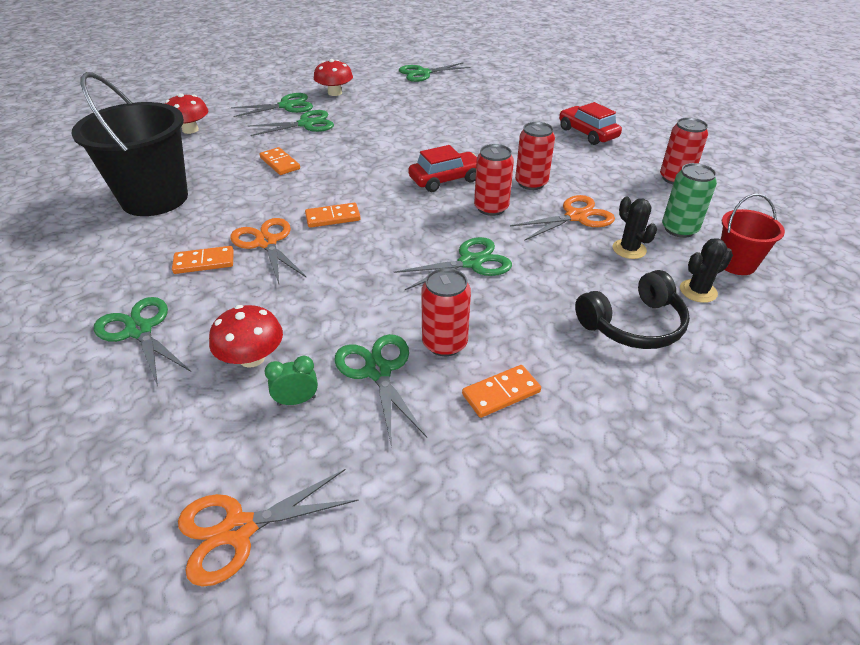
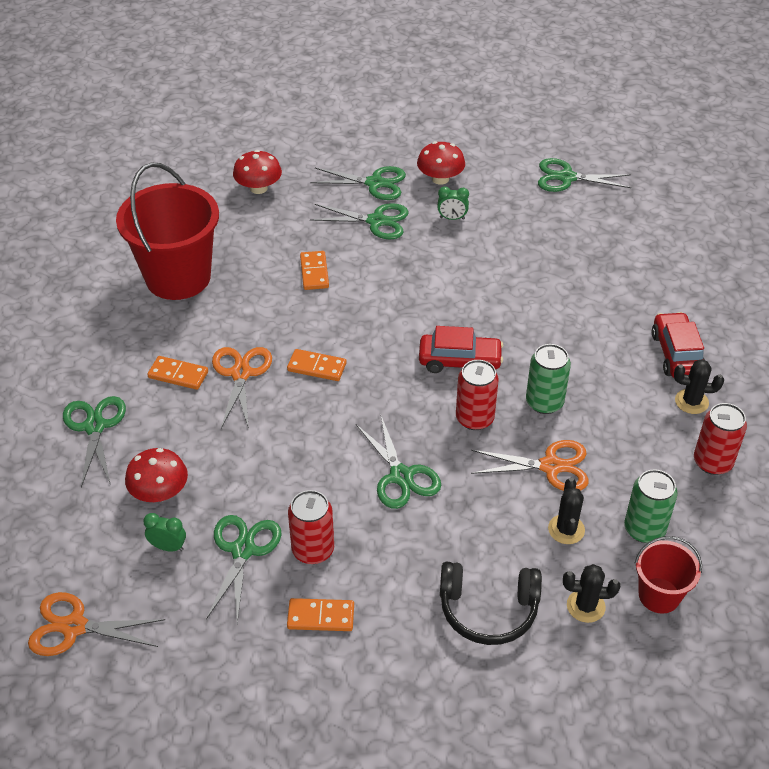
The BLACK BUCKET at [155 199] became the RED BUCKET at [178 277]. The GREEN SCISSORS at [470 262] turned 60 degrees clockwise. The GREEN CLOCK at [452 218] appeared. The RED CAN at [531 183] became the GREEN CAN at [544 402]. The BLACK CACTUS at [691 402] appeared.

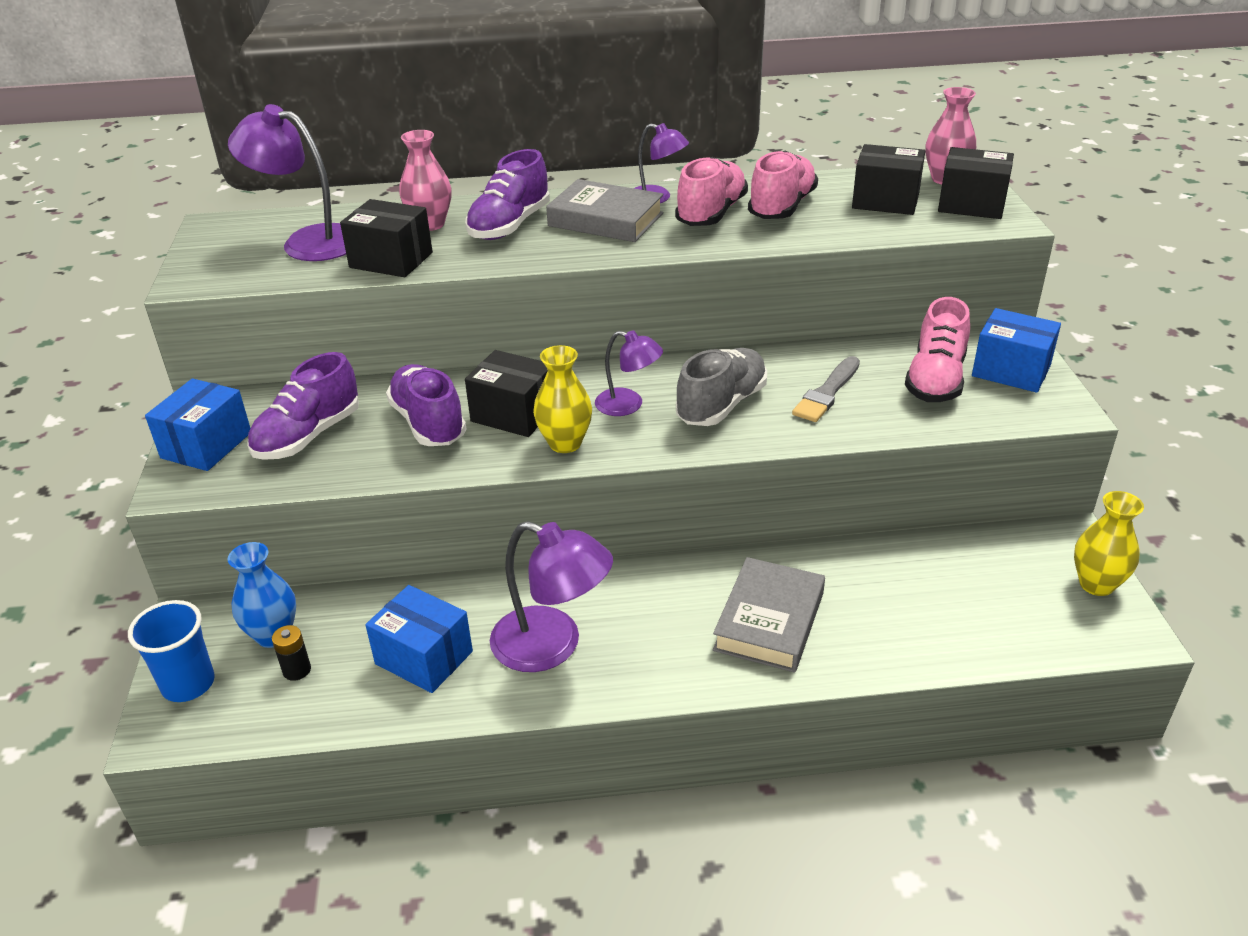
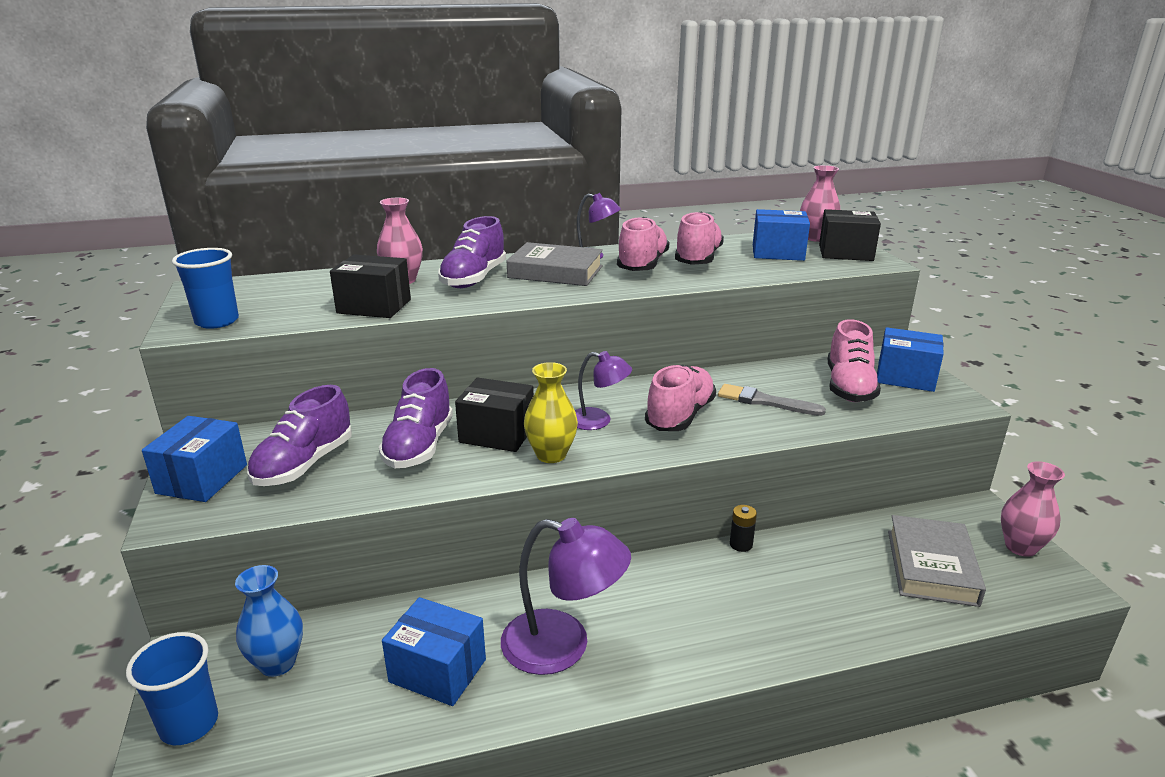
The BLUE CUP at [217 321] appeared. The PURPLE SHOE at [428 423] turned 135 degrees counterclockwise. The GREY SHOE at [721 405] became the PINK SHOE at [680 416]. The GREY BRUSH at [827 393] turned 90 degrees clockwise. The BLACK BATTERY moved from [297 670] to [741 544]. The BLACK BOX at [885 201] became the BLUE BOX at [778 252]. The GREY BOOK moved from [769 621] to [931 567]. The YELLOW VASE at [1096 584] became the PINK VASE at [1020 547]. The PURPLE LAMP at [308 241] disappeared.

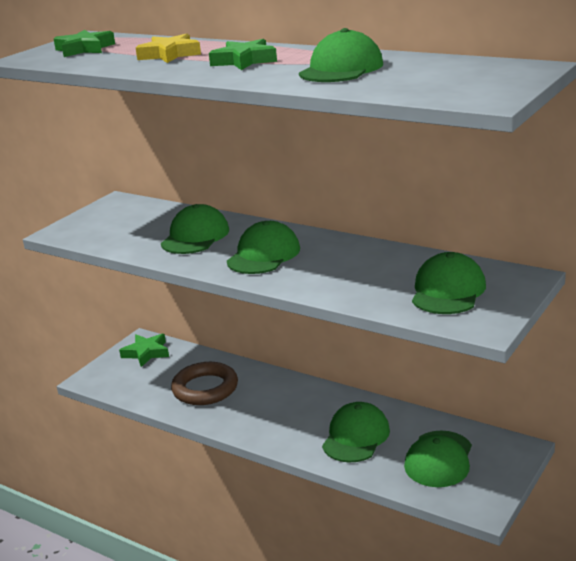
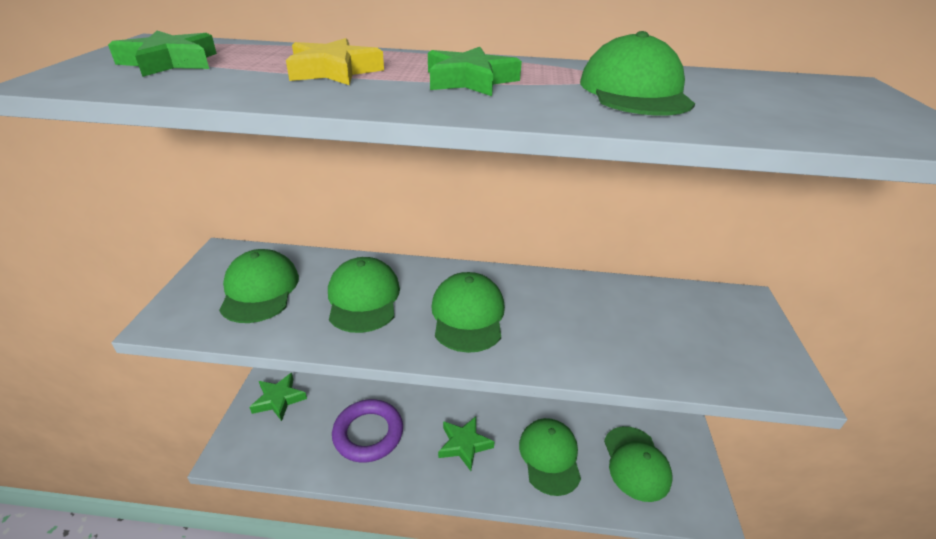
The GREEN CAP moved from [448 291] to [260 290]. The BROWN RING at [205 388] became the PURPLE RING at [368 433]. The GREEN STAR at [464 445] appeared.

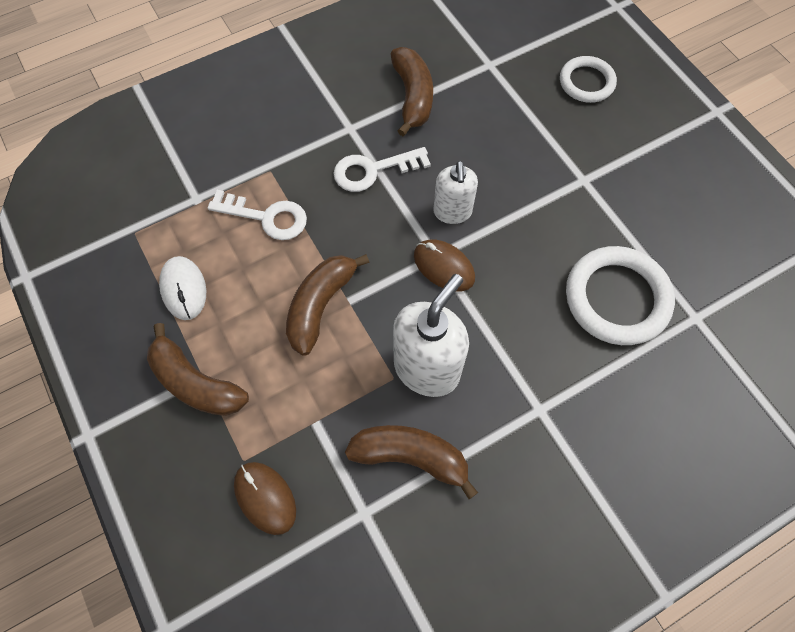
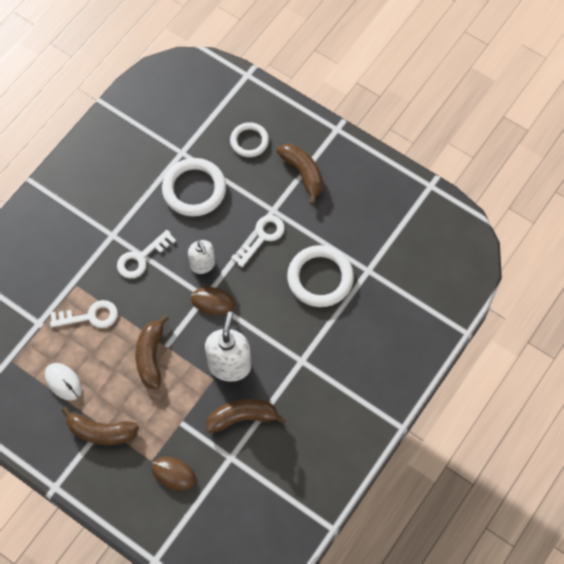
The WHITE RING at [194 189] appeared. The WHITE KEY at [262 237] appeared. The BROWN BANANA moved from [413 97] to [303 173].

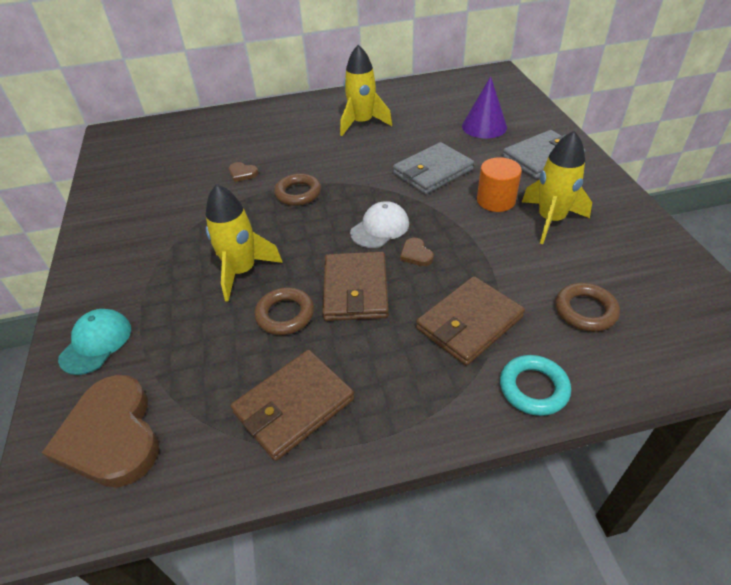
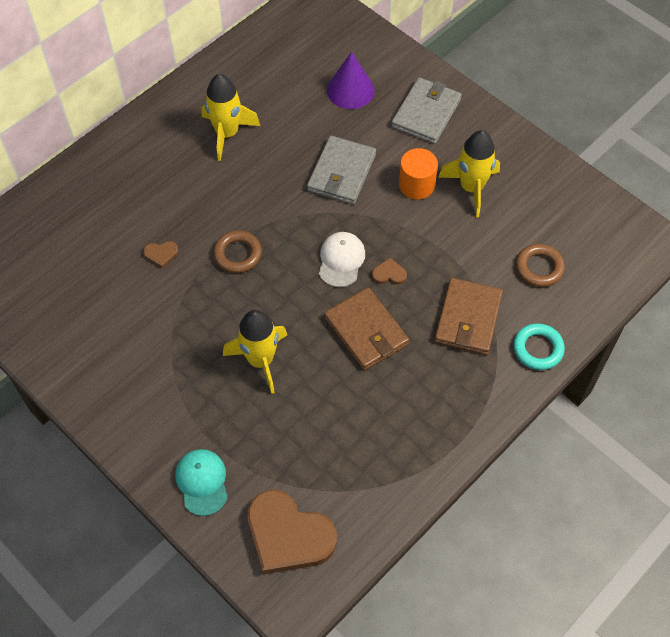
The BROWN HEART at [416 254] turned 150 degrees clockwise. The BROWN WALLET at [294 406] disappeared. The BROWN RING at [285 315] disappeared.

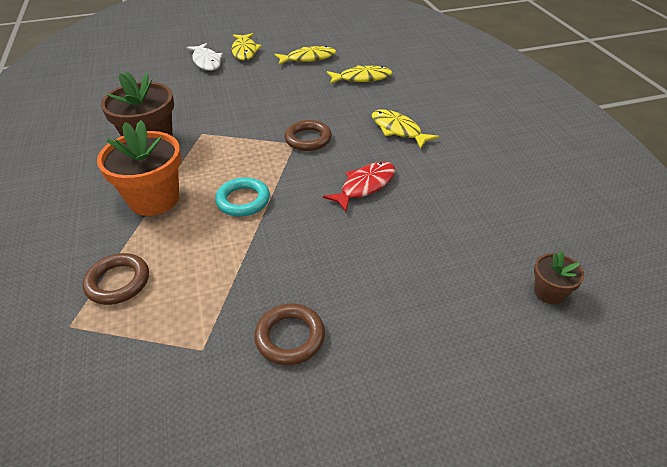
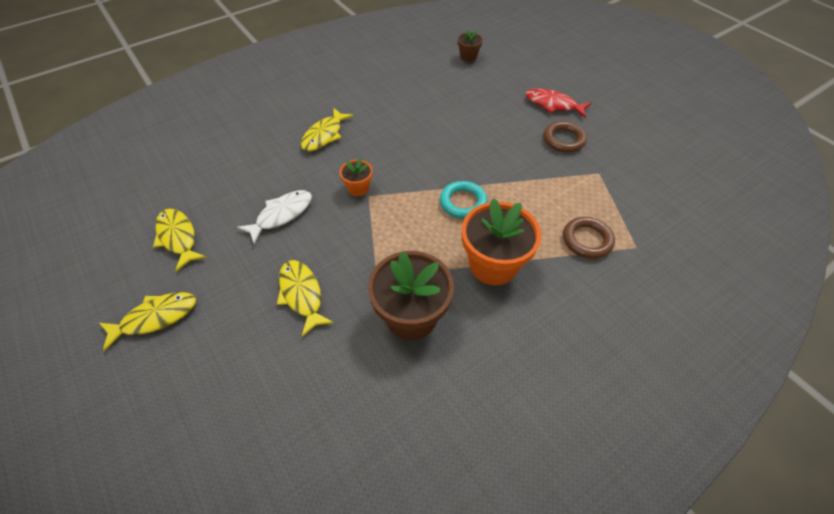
The WHITE FISH moved from [206 61] to [281 215]. The YELLOW FISH moved from [362 78] to [302 295]. The BROWN RING at [308 139] was replaced by the ORANGE FLOWER POT at [358 188]. The RED FISH moved from [365 186] to [553 104].

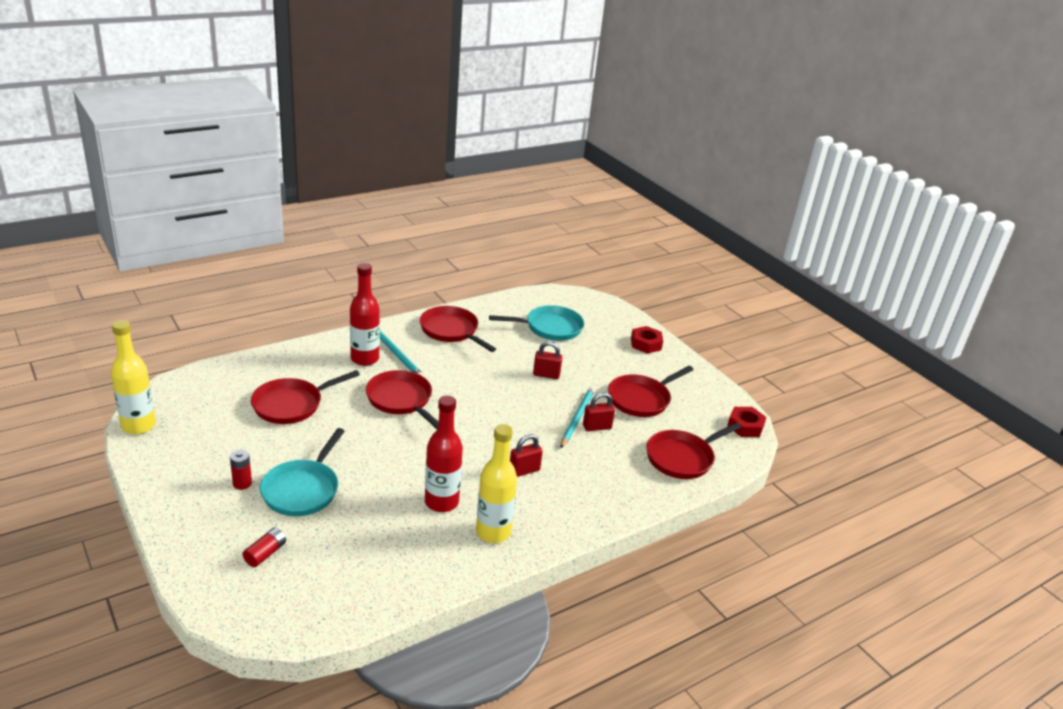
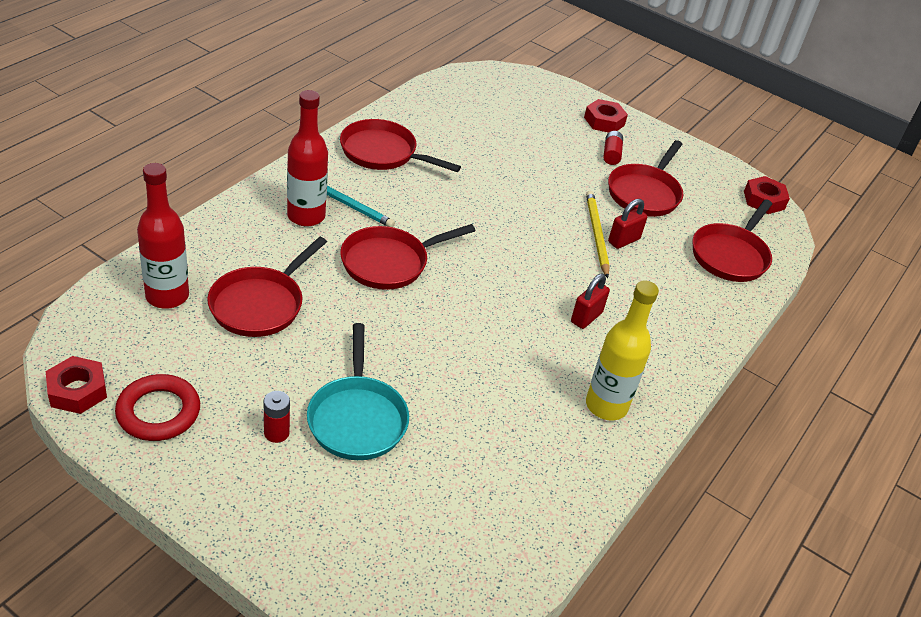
The YELLOW BOTTLE at [138 426] was replaced by the RED NUT at [77 391]. The RED RING at [158 412] appeared. The RED BOTTLE moved from [441 502] to [167 296]. The RED PAN at [401 400] turned 60 degrees counterclockwise. The TURQUOISE PENCIL at [577 418] became the YELLOW PENCIL at [596 234]. The RED BATTERY moved from [265 553] to [611 154]. The TURQUOISE PAN at [550 328] disappeared. The RED PADLOCK at [546 375] disappeared.

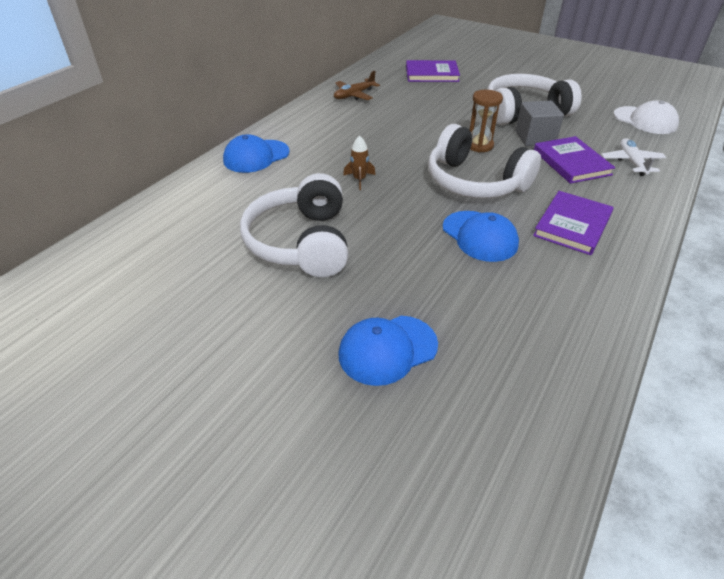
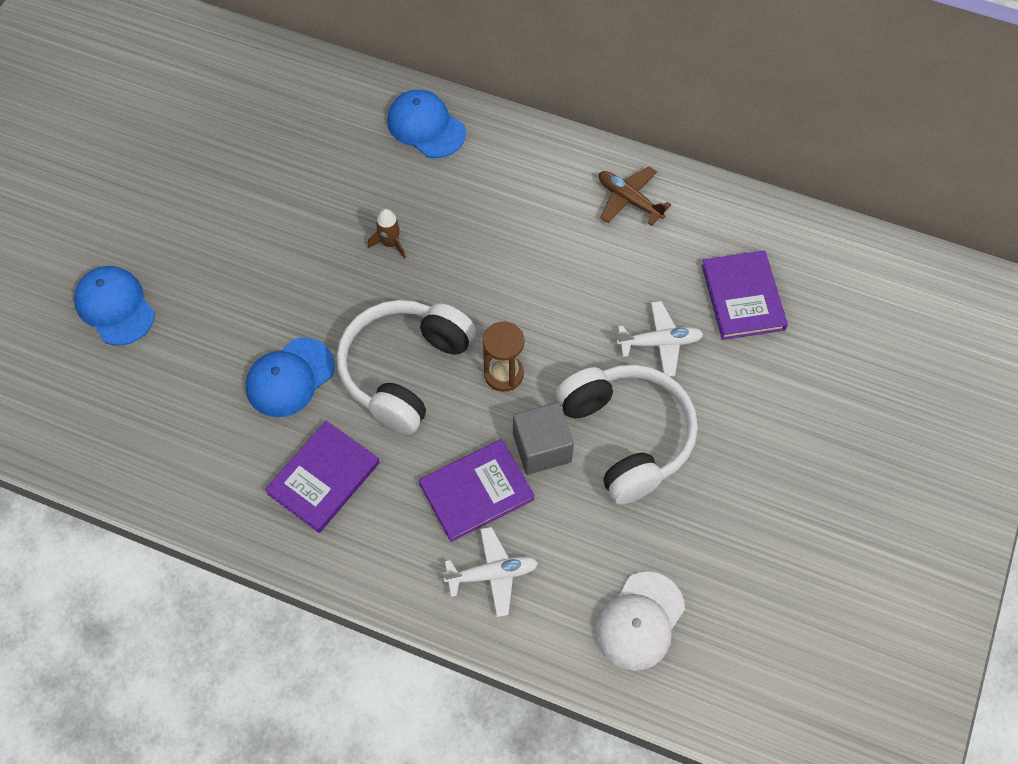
The PURPLE BOOK at [572 225] turned 75 degrees counterclockwise. The WHITE PLANE at [660 342] appeared. The WHITE HEADPHONES at [301 242] disappeared.

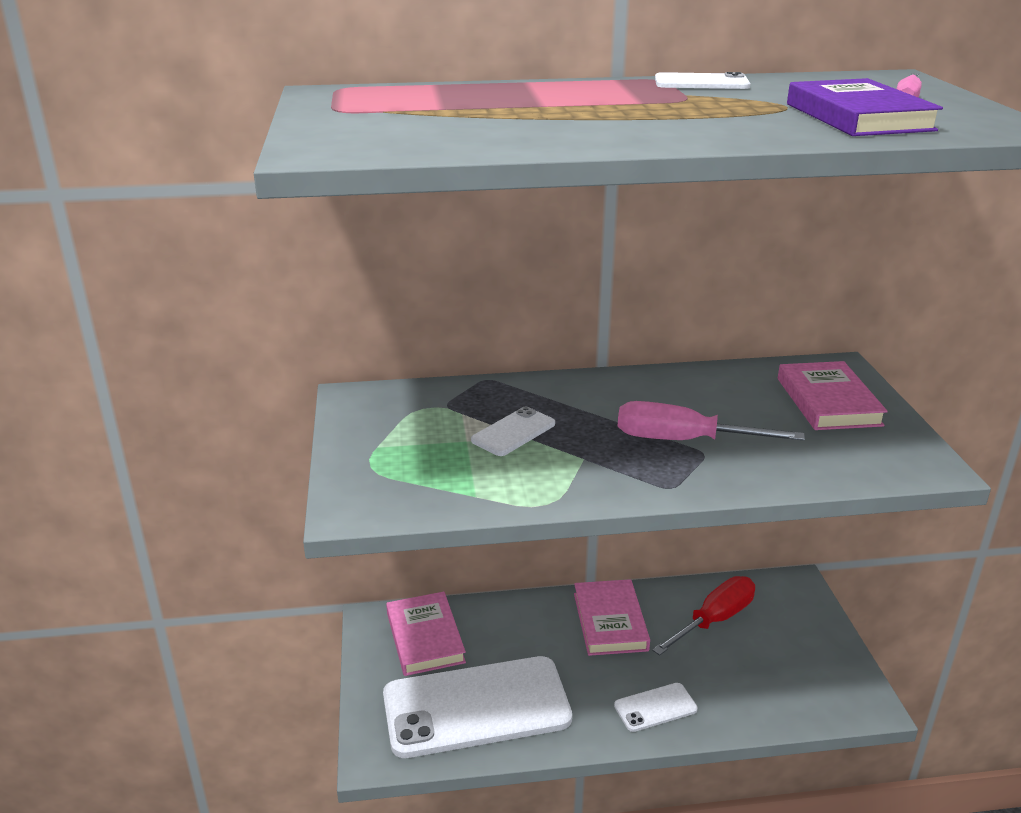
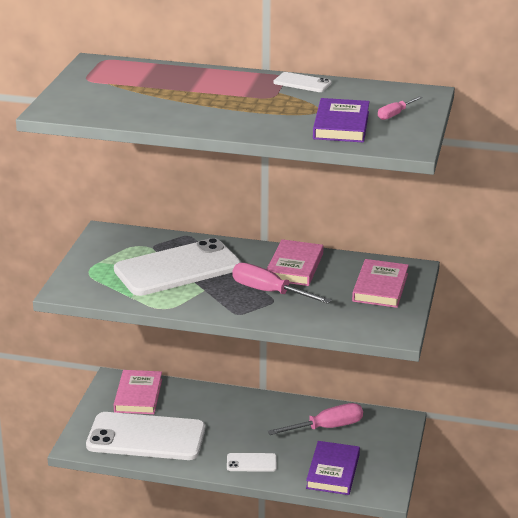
The WHITE PHONE at [513 432] changed to 2.33 times the size. The PINK BOOK moved from [610 621] to [294 267]. The RED SCREWDRIVER at [715 619] became the PINK SCREWDRIVER at [327 427]. The PURPLE BOOK at [333 471] appeared.

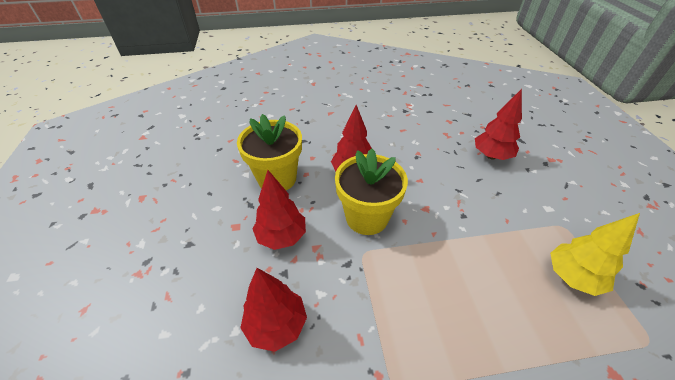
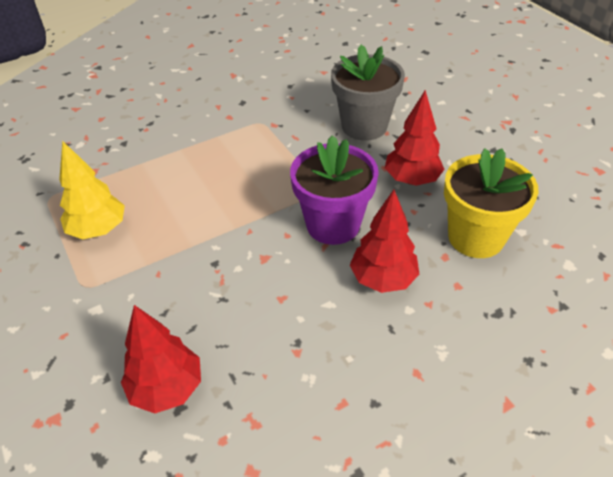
The YELLOW FLOWER POT at [367 217] became the PURPLE FLOWER POT at [333 224]. The RED TREE at [276 325] was replaced by the GREY FLOWER POT at [364 126].

